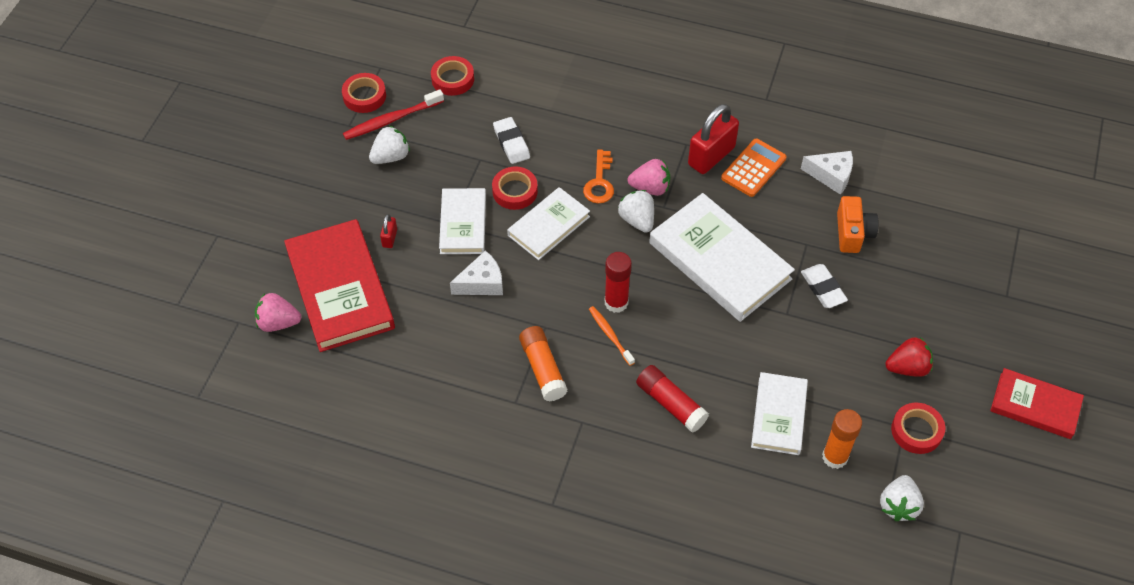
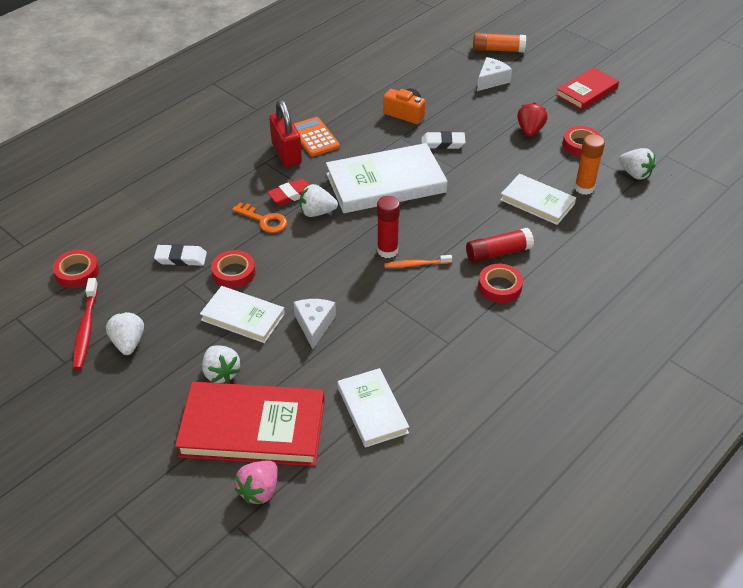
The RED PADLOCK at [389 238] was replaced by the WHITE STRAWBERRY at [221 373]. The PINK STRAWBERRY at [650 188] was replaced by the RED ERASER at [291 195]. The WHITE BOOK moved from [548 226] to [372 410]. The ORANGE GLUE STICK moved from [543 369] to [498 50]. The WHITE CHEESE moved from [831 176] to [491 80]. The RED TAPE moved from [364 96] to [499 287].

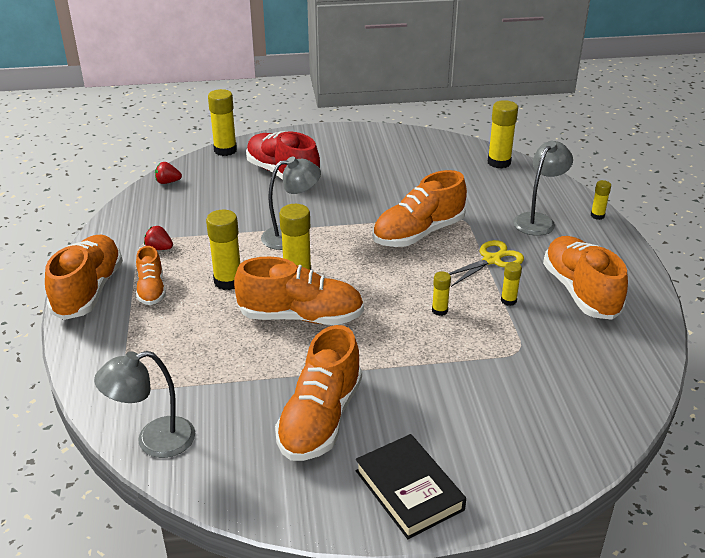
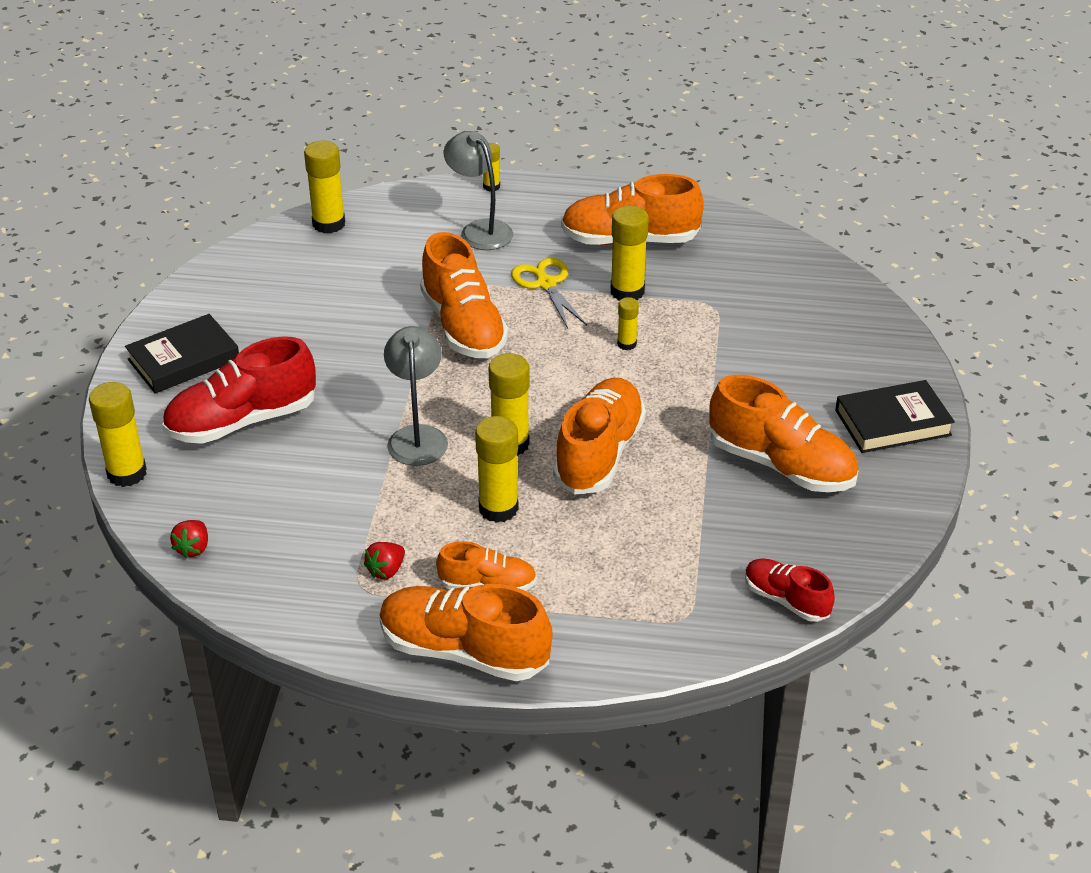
The BLACK BOOK at [184 360] appeared. The YELLOW GLUE STICK at [508 301] changed to 1.85 times the size. The GREY LAMP at [154 441] was replaced by the RED SHOE at [786 600].

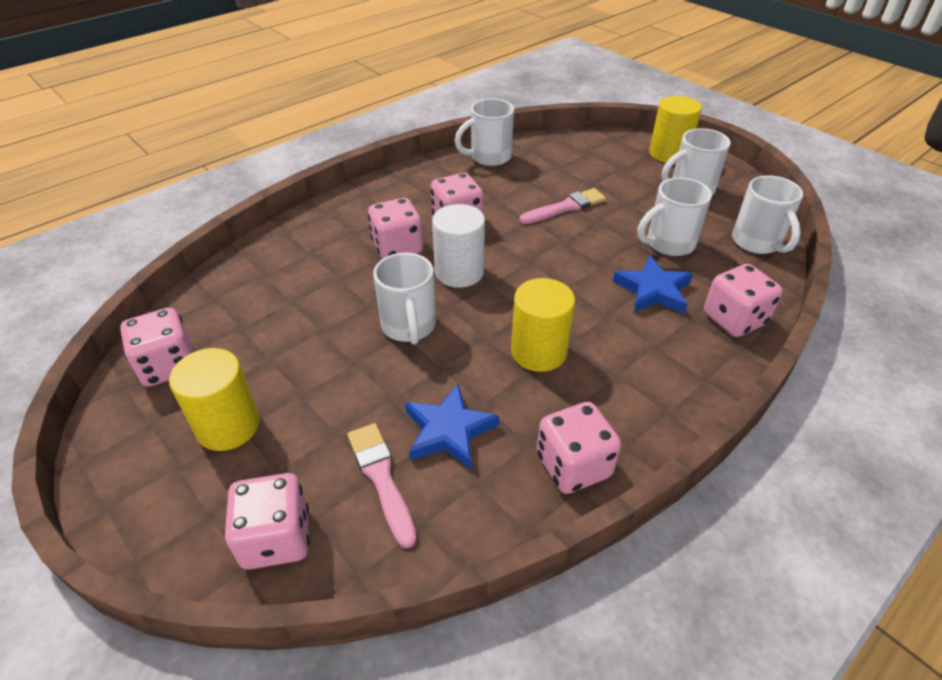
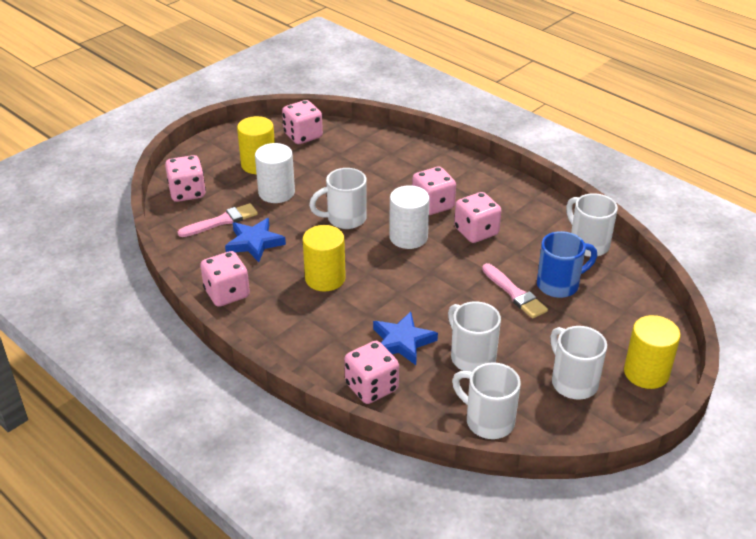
The WHITE CYLINDER at [276 193] appeared. The WHITE MUG at [757 243] turned 60 degrees clockwise. The BLUE MUG at [559 285] appeared.

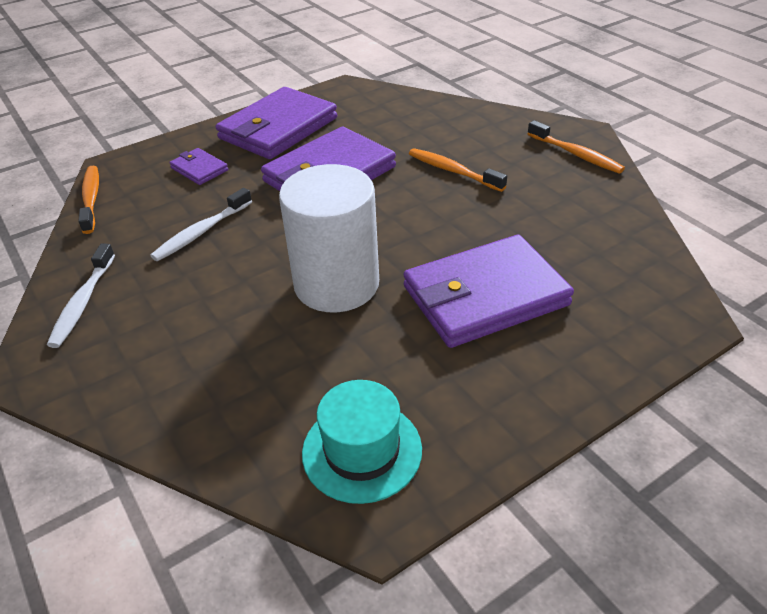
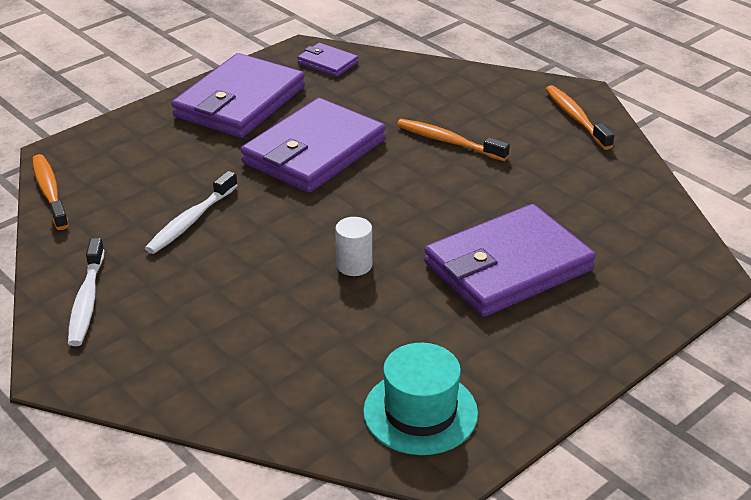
The PURPLE WALLET moved from [199 169] to [327 63]. The WHITE CYLINDER at [336 284] changed to 0.40 times the size. The ORANGE TOOTHBRUSH at [576 154] turned 150 degrees counterclockwise.

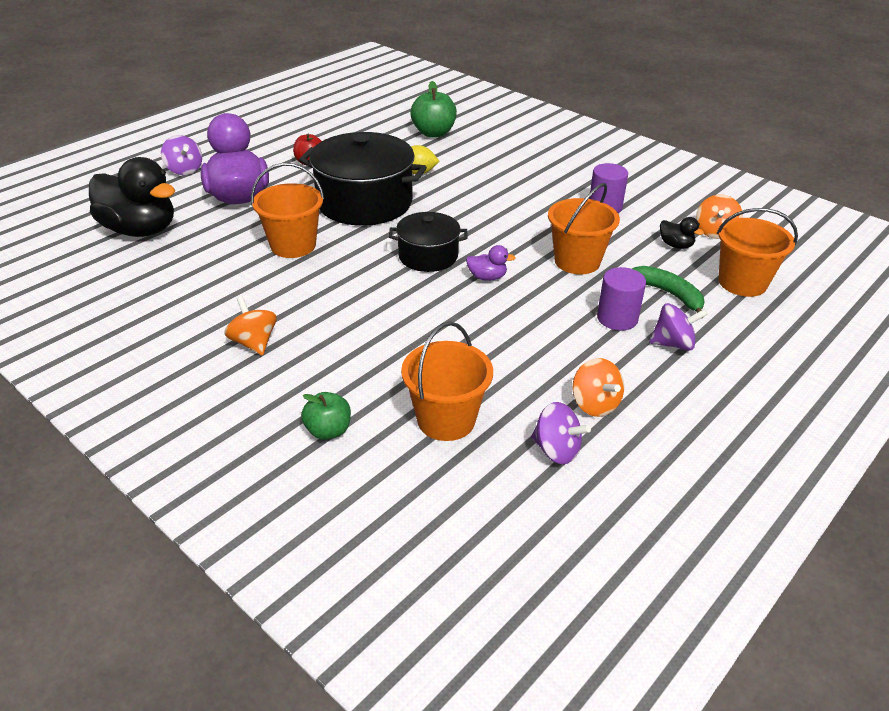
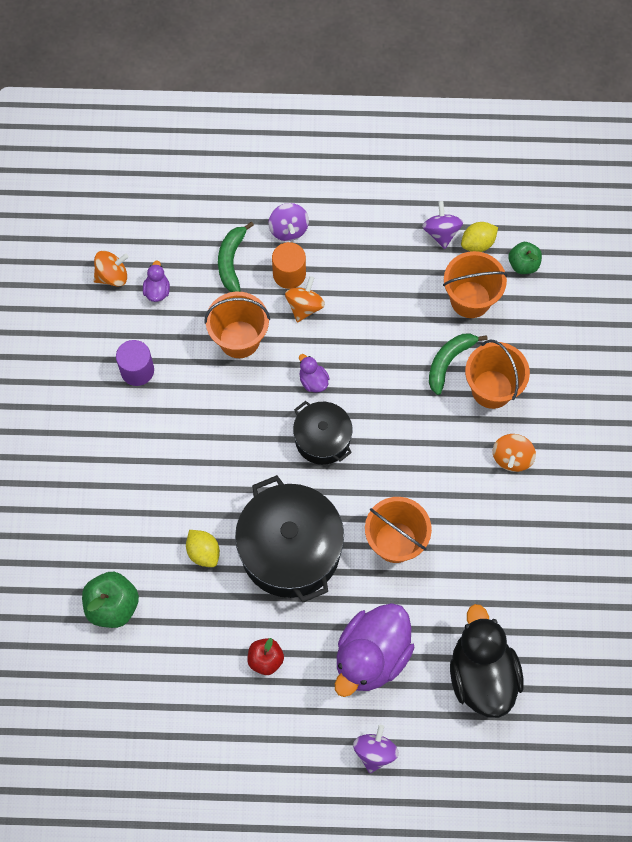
The BLACK DUCK at [676 245] became the PURPLE DUCK at [157 290]. The PURPLE SPINNING TOP at [673 344] turned 150 degrees counterclockwise. The PURPLE CYLINDER at [617 318] became the ORANGE CYLINDER at [289 274]. The ORANGE SPINNING TOP moved from [595 404] to [304 306]. The GREEN BANANA at [449 361] appeared. The YELLOW LEMON at [477 243] appeared. The ORANGE BUCKET moved from [742 283] to [492 389]. The GREEN APPLE moved from [328 431] to [523 264].

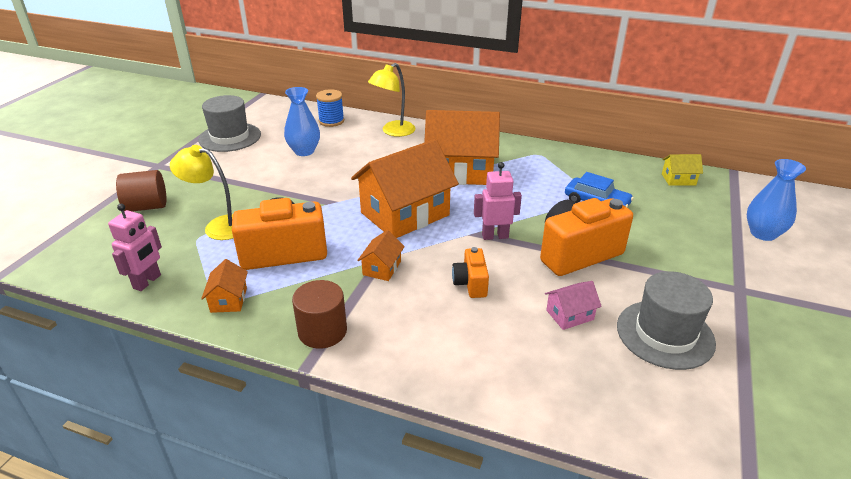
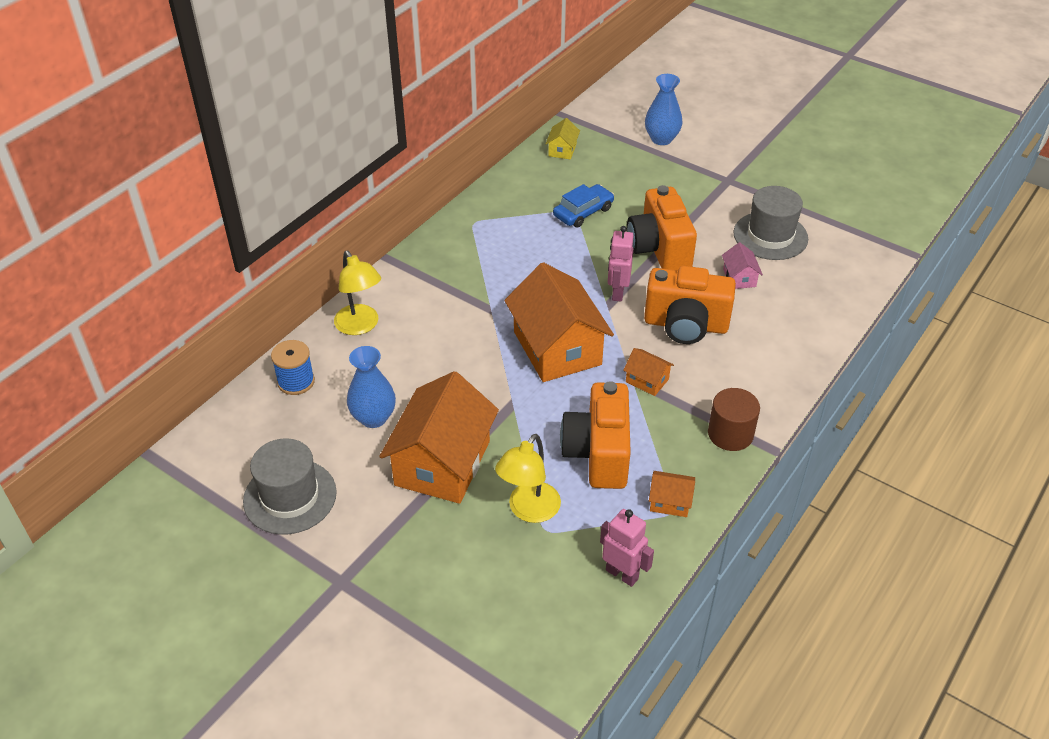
The ORANGE HOUSE moved from [460 171] to [442 463]. The ORANGE CAMERA at [471 283] changed to 1.95 times the size. The BROWN CYLINDER at [147 206] disappeared.

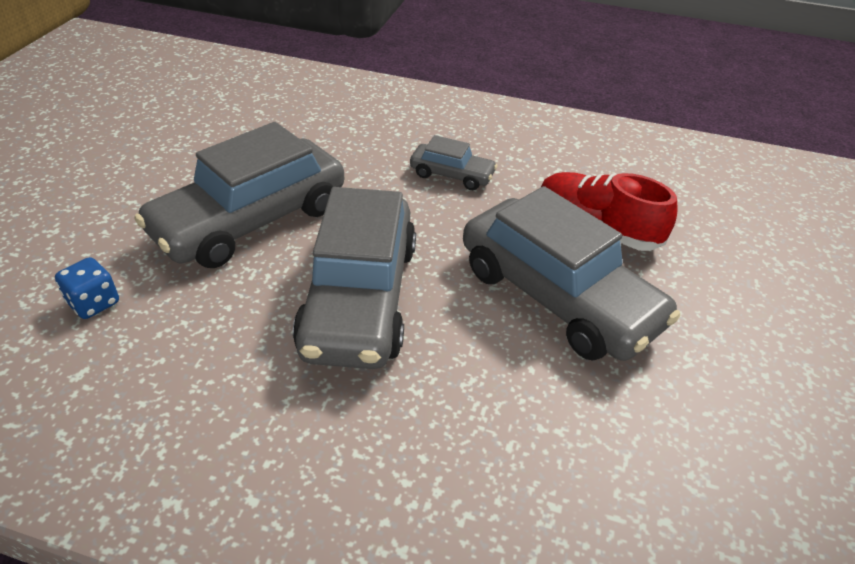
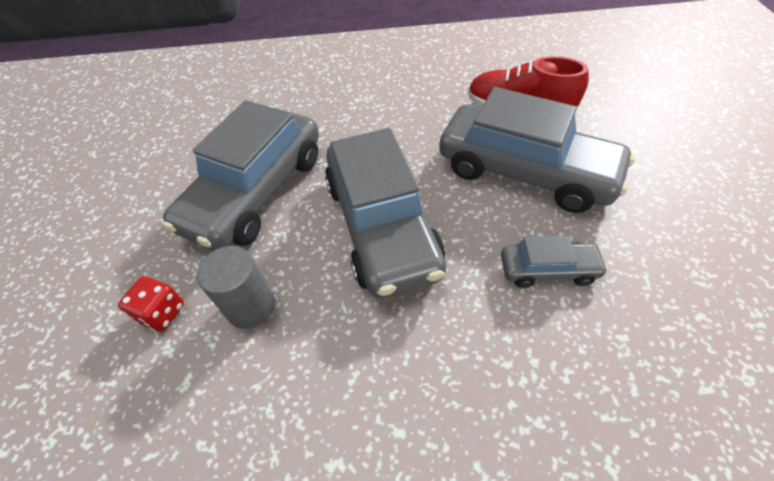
The BLUE DICE at [94 303] became the RED DICE at [162 313]. The GREY CYLINDER at [251 307] appeared. The GREY CAR moved from [452 175] to [548 269].

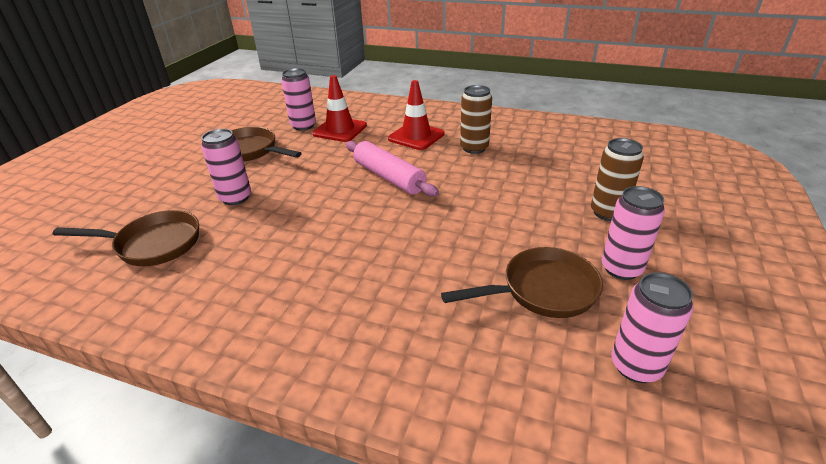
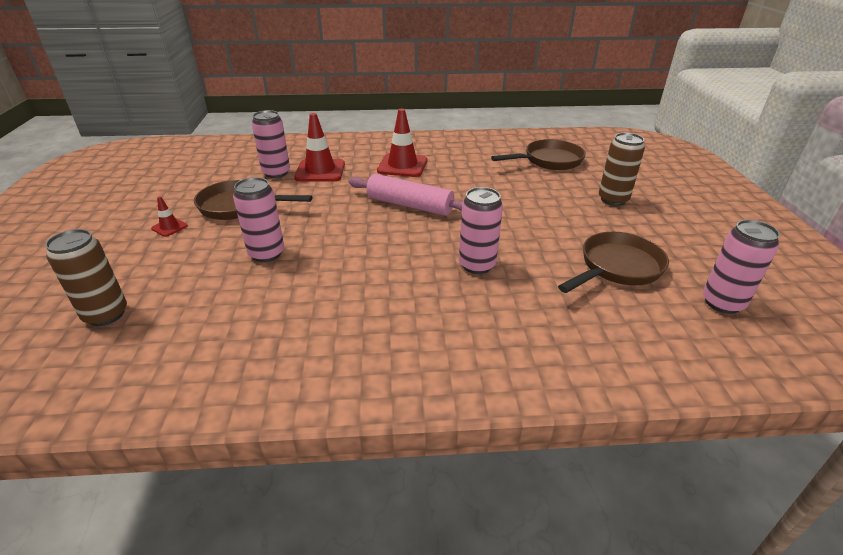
The BROWN CAN moved from [474 148] to [106 314]. The RED TRAFFIC CONE at [169 227] appeared. The PINK CAN moved from [621 268] to [477 265]. The BROWN PAN moved from [153 244] to [549 161].

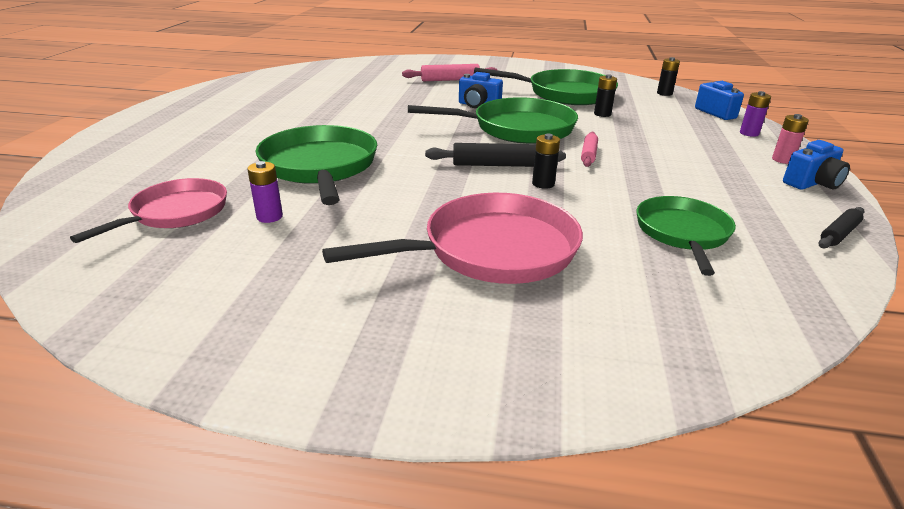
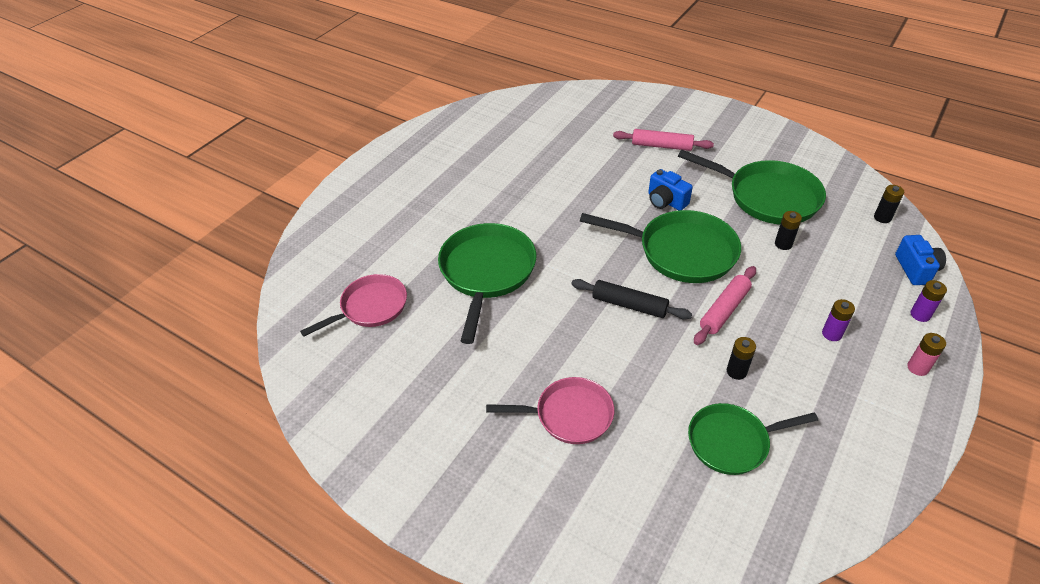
The PINK PAN at [491 250] changed to 0.65 times the size. The GREEN PAN at [682 234] turned 135 degrees counterclockwise. The PINK ROLLING PIN at [588 154] changed to 1.53 times the size. The BLACK BATTERY moved from [543 184] to [736 371]. The PURPLE BATTERY moved from [269 217] to [831 334]. The BLUE CAMERA at [812 183] disappeared. The BLACK ROLLING PIN at [839 234] disappeared.

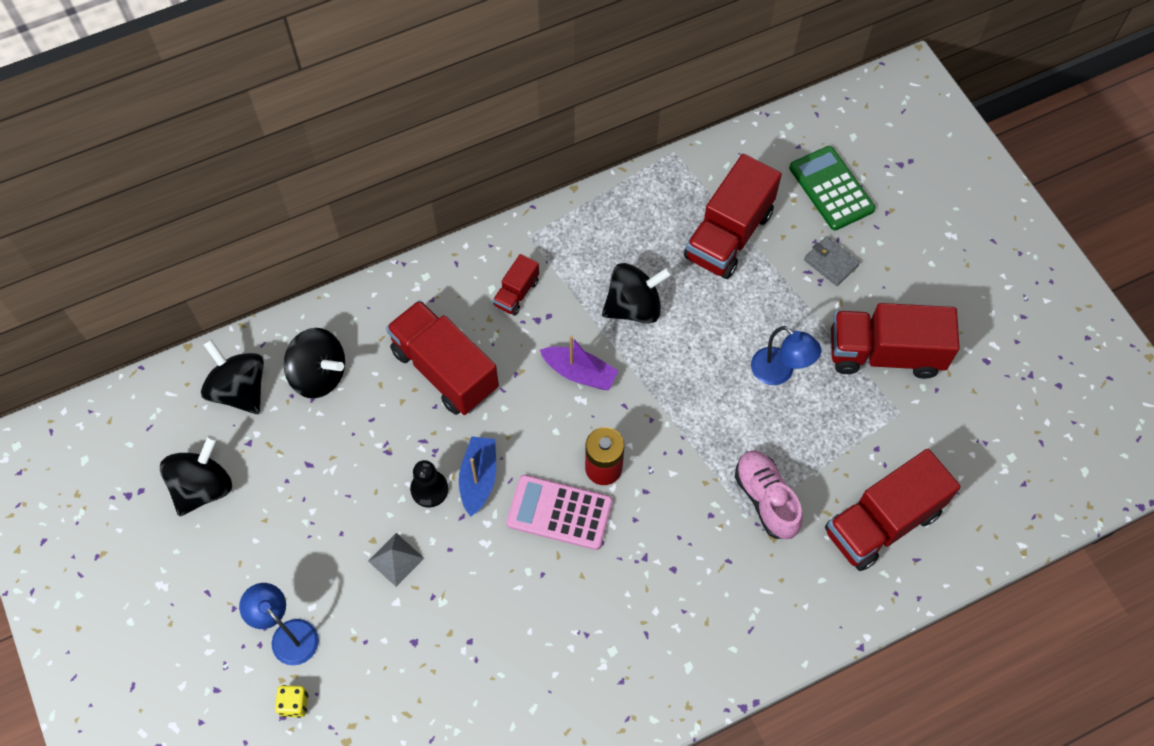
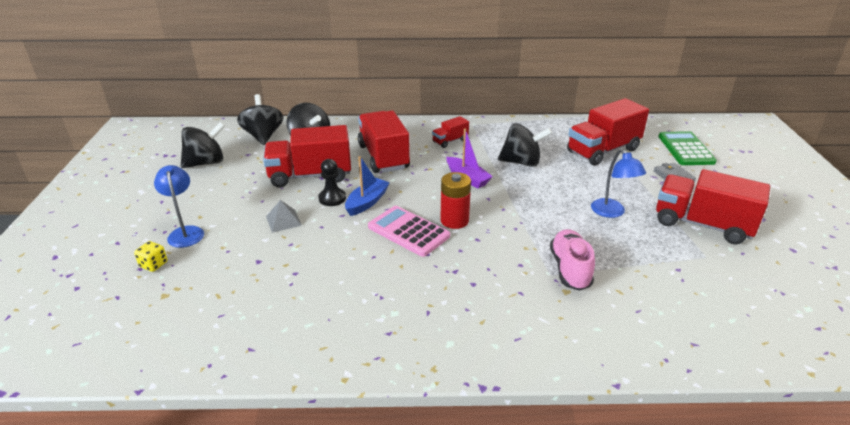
The RED TRUCK moved from [882 522] to [310 175].

